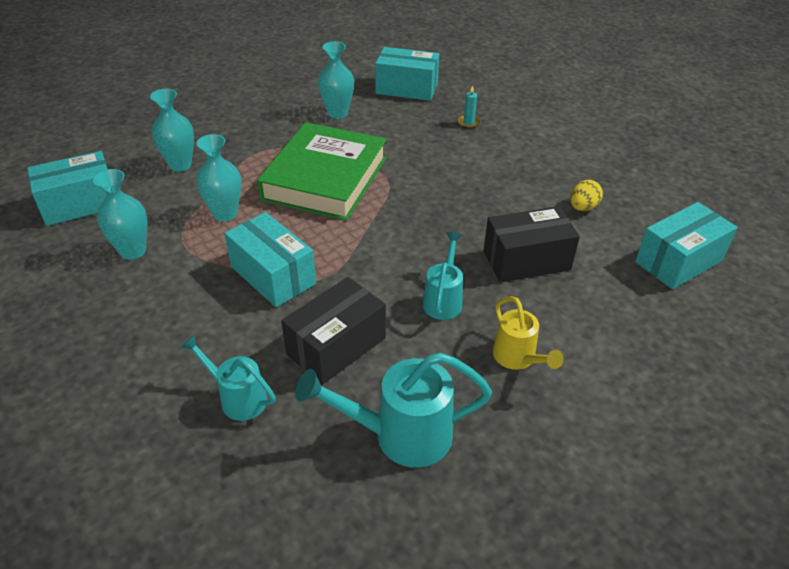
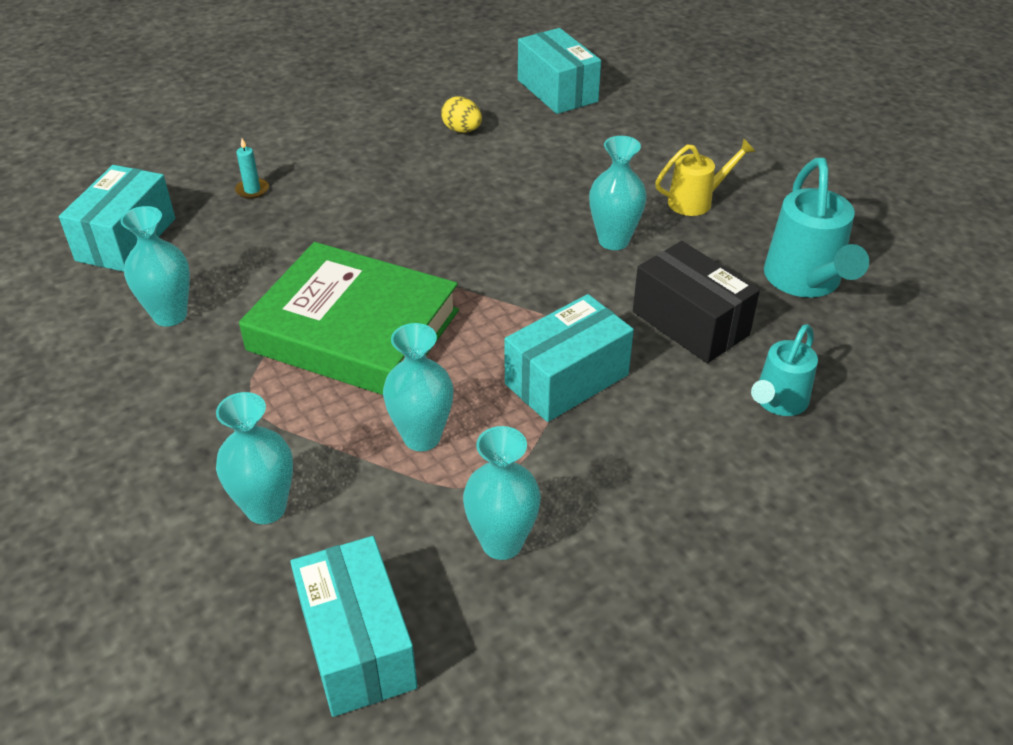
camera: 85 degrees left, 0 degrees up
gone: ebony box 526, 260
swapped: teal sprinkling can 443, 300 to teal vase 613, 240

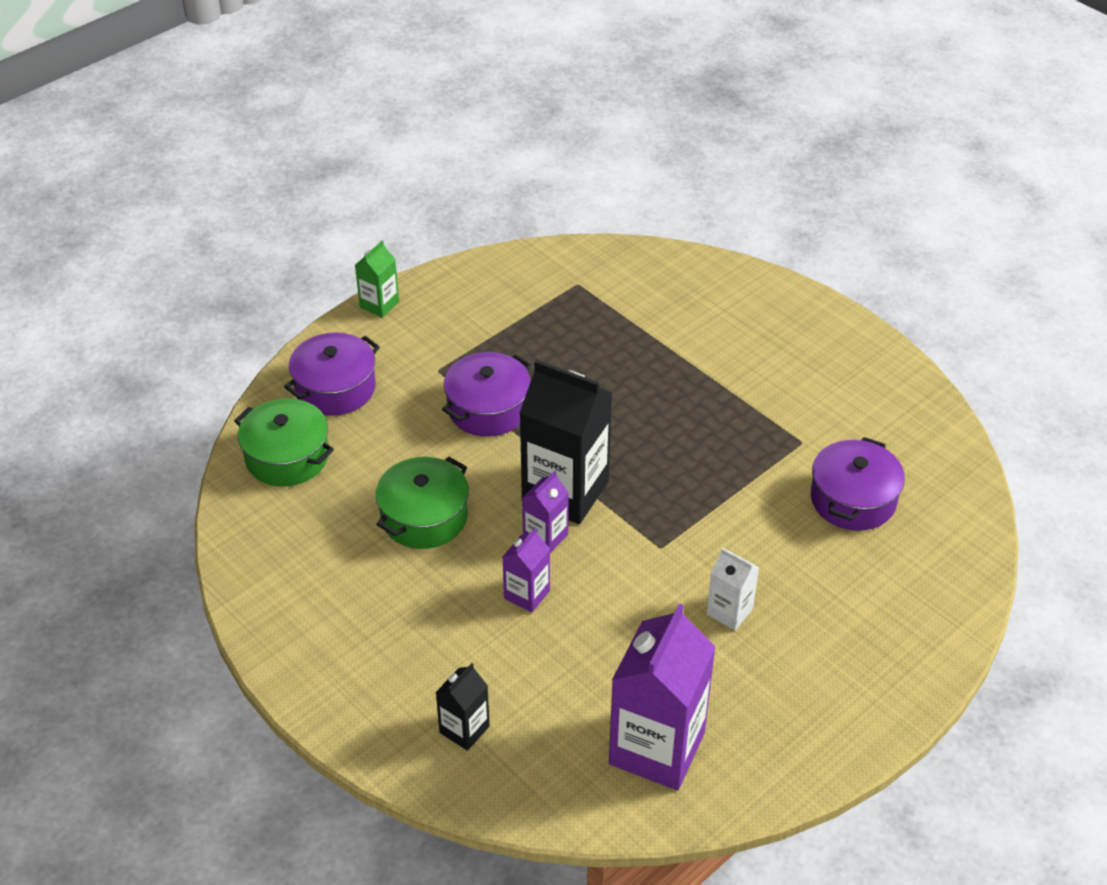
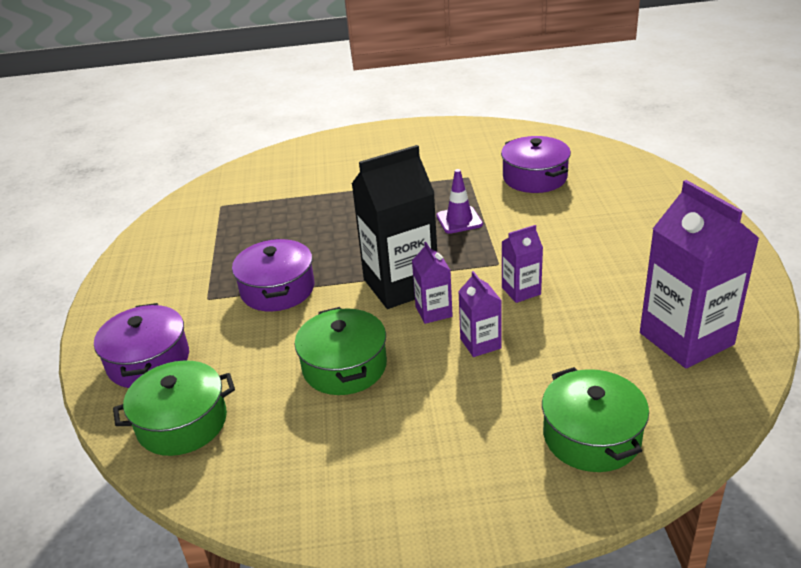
camera: 50 degrees left, 10 degrees down
gone: green carton 379, 305; snow-white carton 729, 611
new: purple road cone 459, 220; purple carton 521, 291
swapped: ebony carton 464, 729 to green stockpot 591, 436

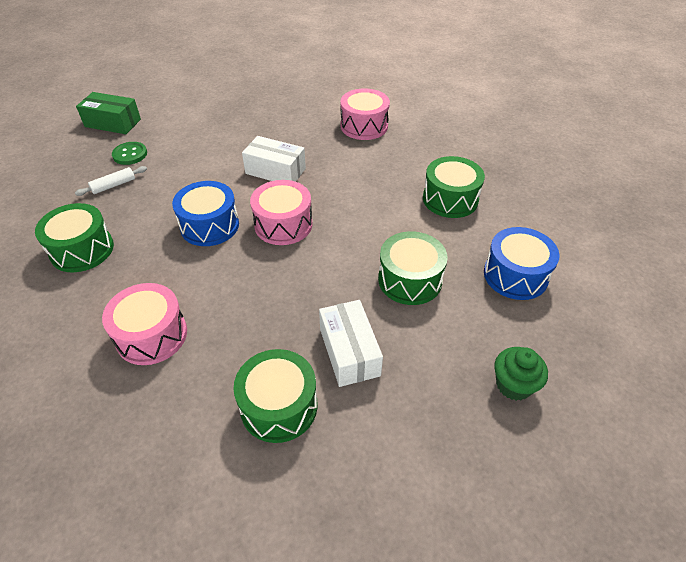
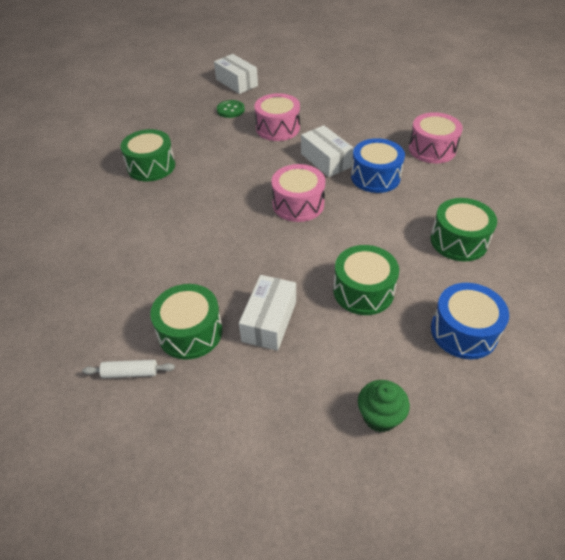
camera: 35 degrees right, 0 degrees up
shifted: snow-white rolling pin 113, 185 to 130, 373; cobalt snare drum 209, 225 to 375, 177; rosy snare drum 151, 335 to 278, 128
repainted: green box 113, 123 to snow-white box 236, 82

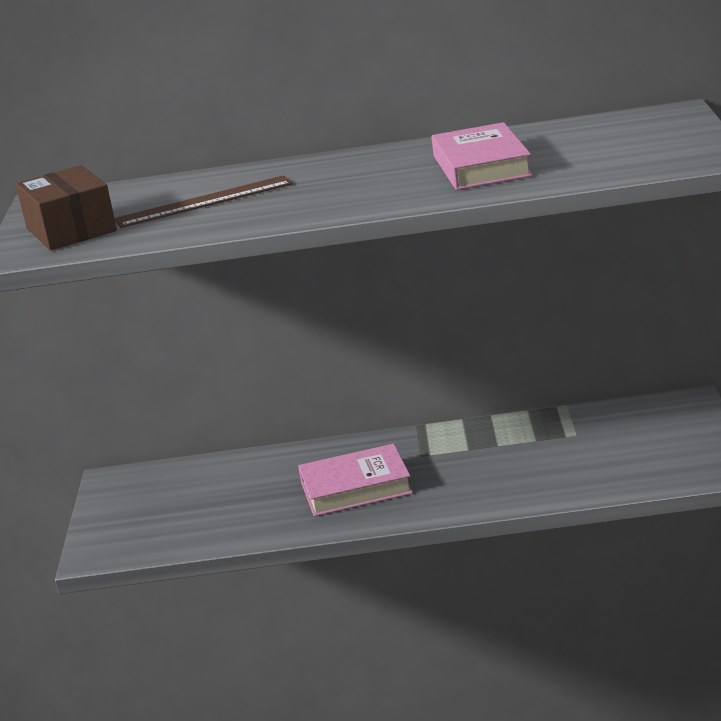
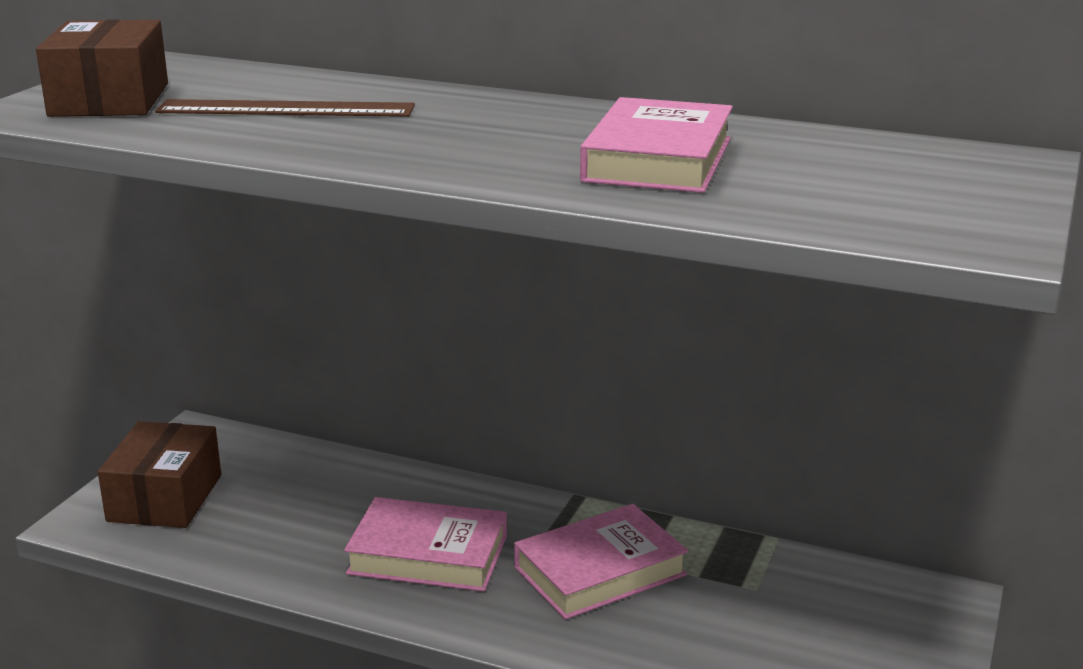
camera: 20 degrees right, 0 degrees up
new: brown box 165, 498; rosy hardback 600, 571

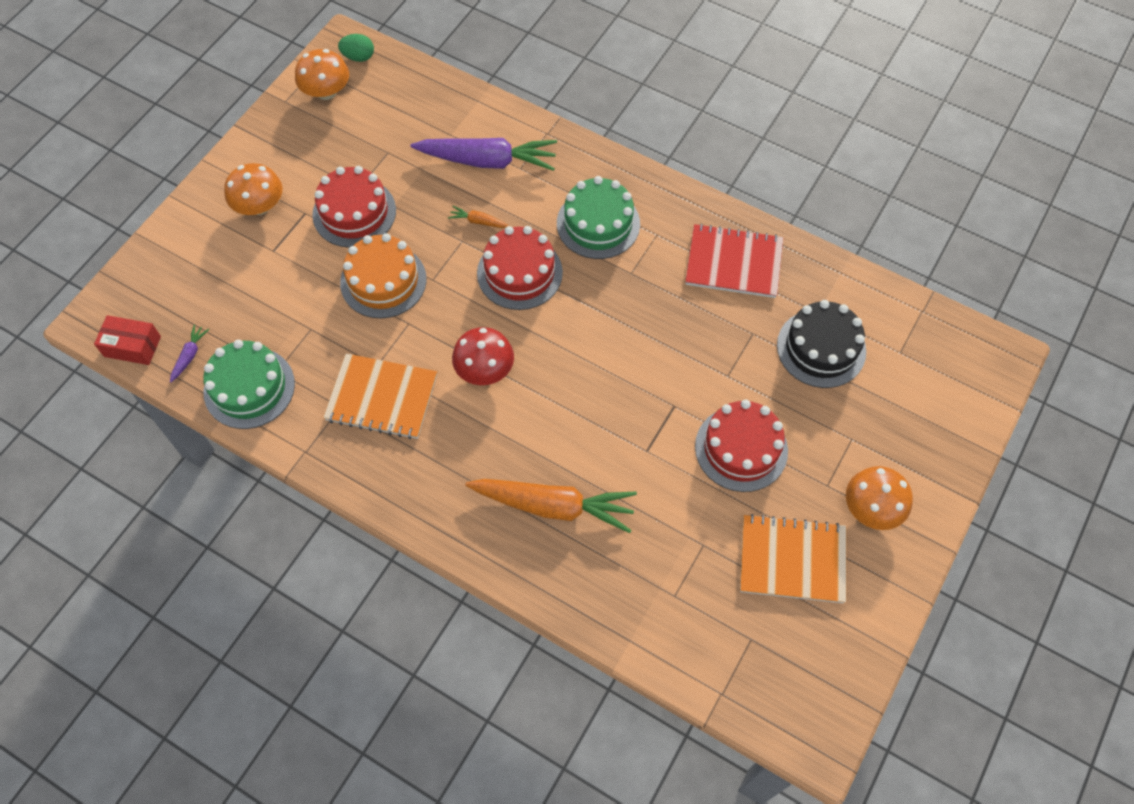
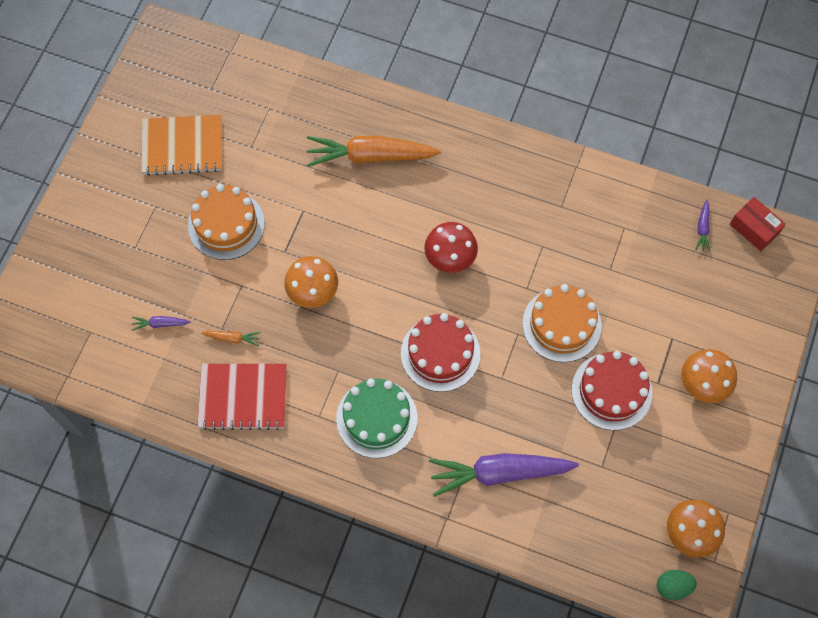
camera: 170 degrees right, 5 degrees up
gone: green cake 249, 388; orange-coloured exercise book 382, 397
shifted: orange-coloured toy carrot 478, 221 to 232, 338; orange-coloured fungus 871, 508 to 313, 291
swapped: ebony cake 821, 348 to purple toy carrot 160, 324
repainted: red cake 741, 448 to orange-coloured cake 226, 224
rotated: red box 132, 346 = 754, 229 45 degrees clockwise

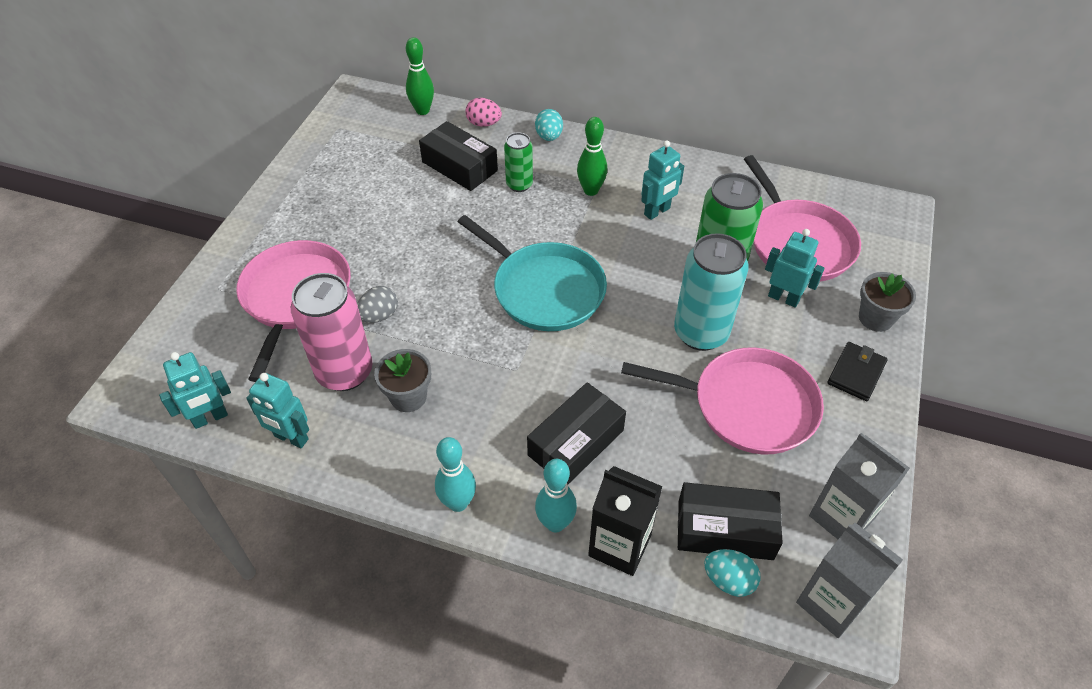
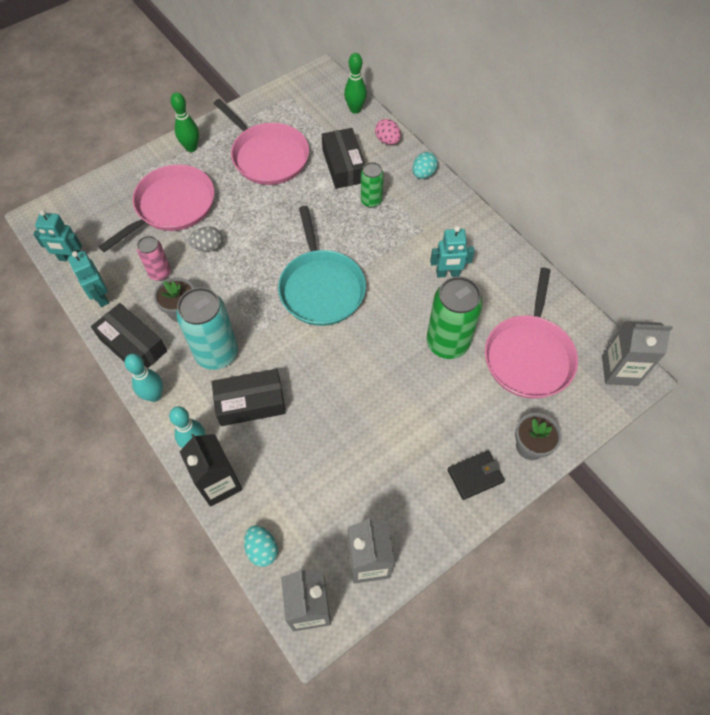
camera: 35 degrees right, 10 degrees up
gone: teal robot 783, 298
new: gray carton 619, 370
shifted: green tenpin 591, 190 to 191, 148; teal tin 701, 333 to 217, 353; rosy pan 747, 405 to 267, 156; ebony box 725, 529 to 133, 345
scaled: rosy tin 345, 372 = 160, 273 x0.56

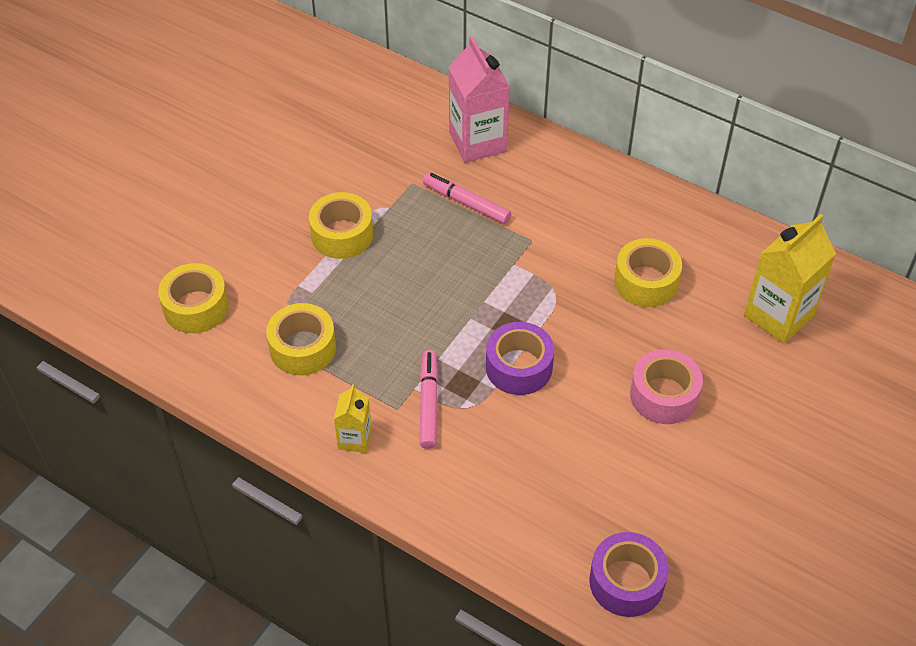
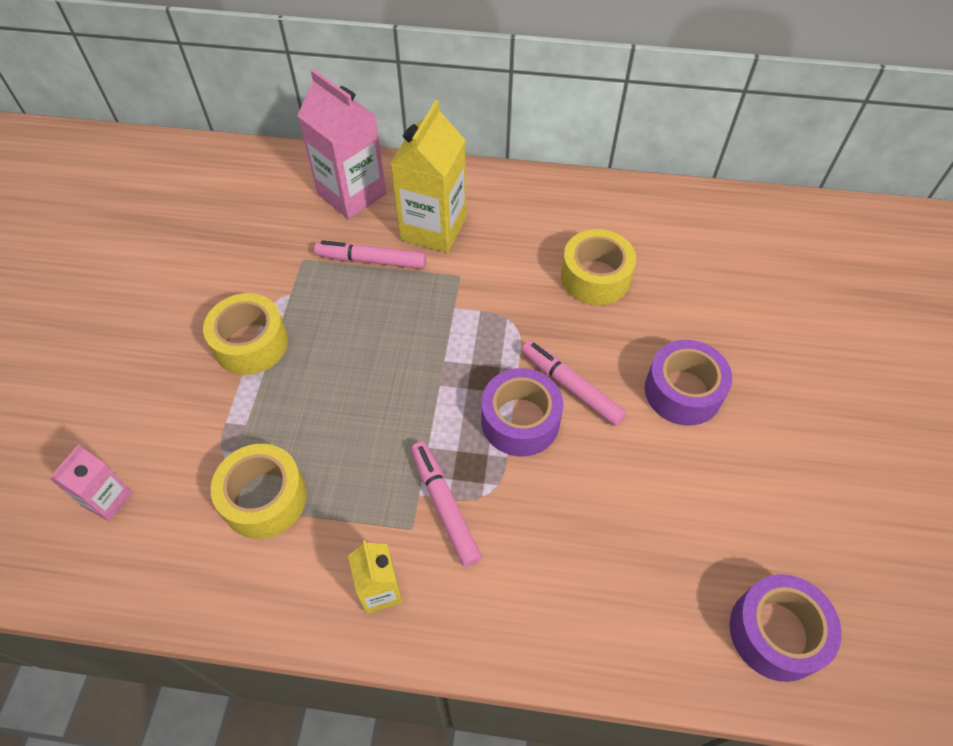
camera: 25 degrees left, 5 degrees up
new: rosy felt pen 571, 387
shifted: yellow carton 778, 315 to 433, 228
swapped: yellow roll of tape 196, 307 to rosy carton 108, 499
repainted: rosy roll of tape 664, 395 to purple roll of tape 683, 391

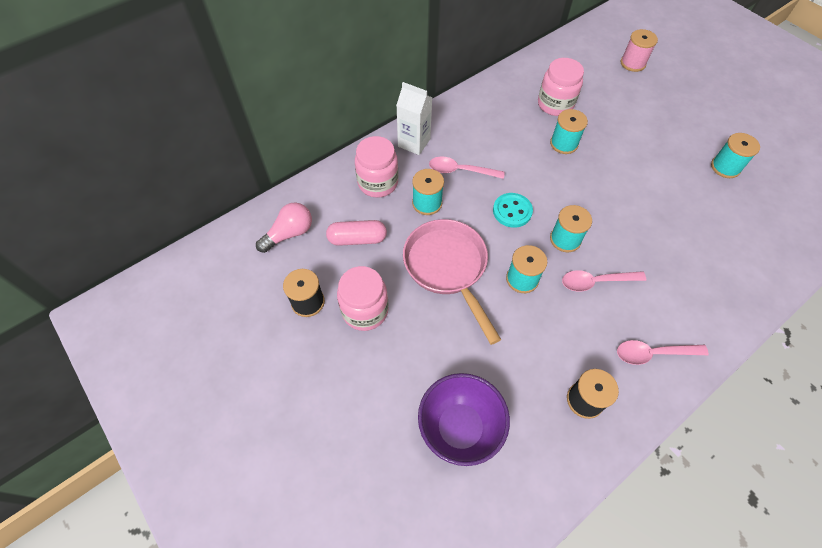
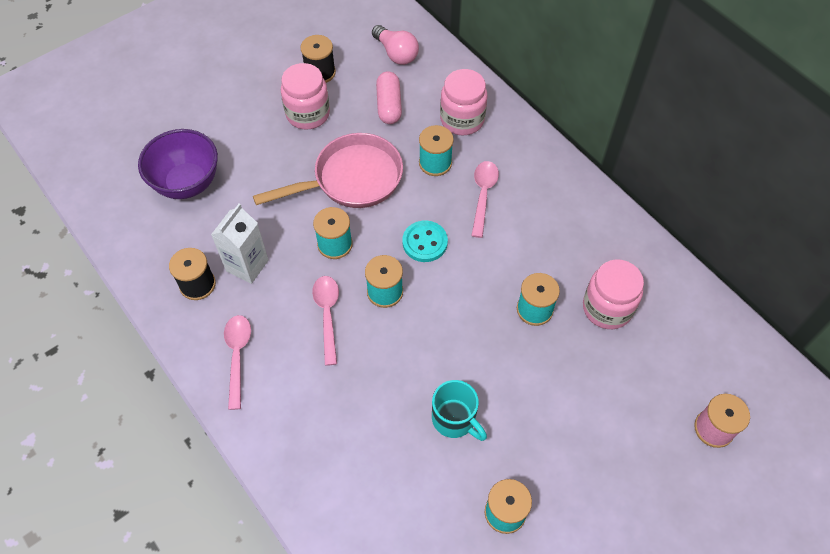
camera: 90 degrees right, 0 degrees up
new: teal coffee mug 455, 419
shifted: snow-white carton 414, 143 to 247, 265

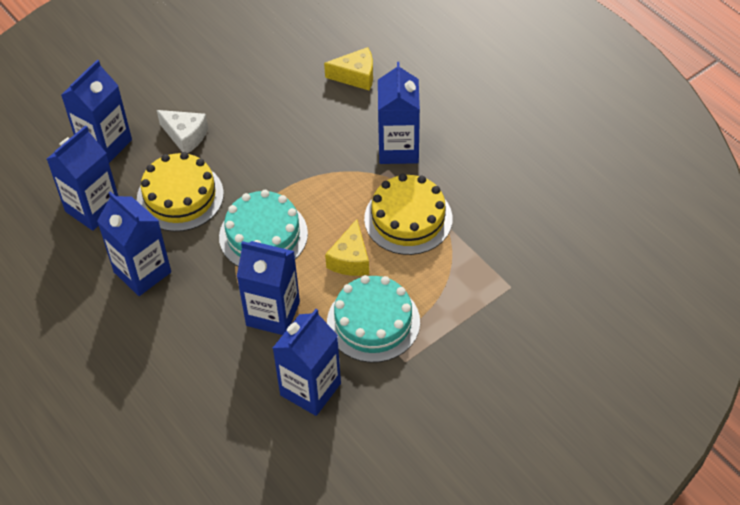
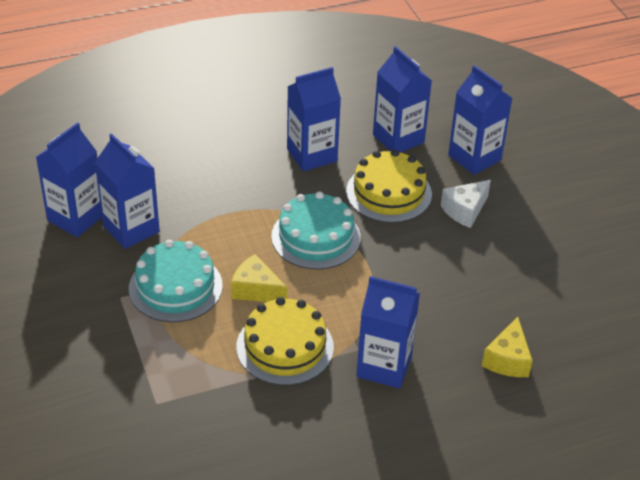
camera: 105 degrees right, 10 degrees down
shifted: cobalt carton 273, 313 to 76, 218

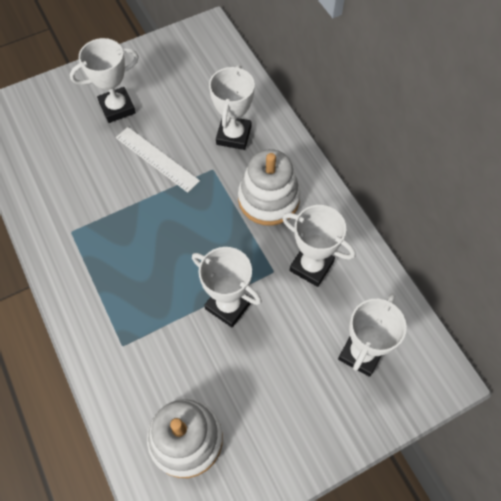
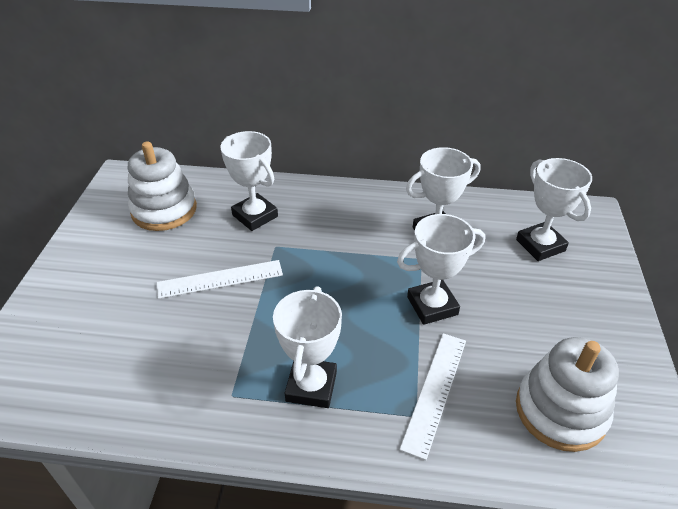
camera: 55 degrees left, 20 degrees down
new: snow-white measuring stick 435, 391
shifted: snow-white prize cup 117, 108 to 311, 386; snow-white stacking rings 268, 199 to 164, 210

